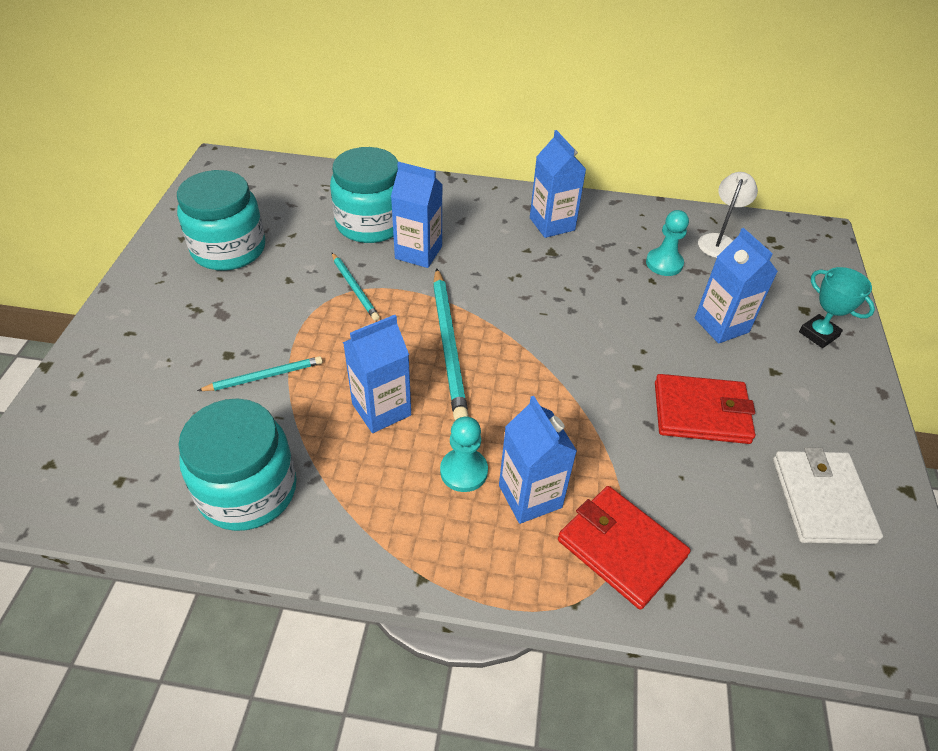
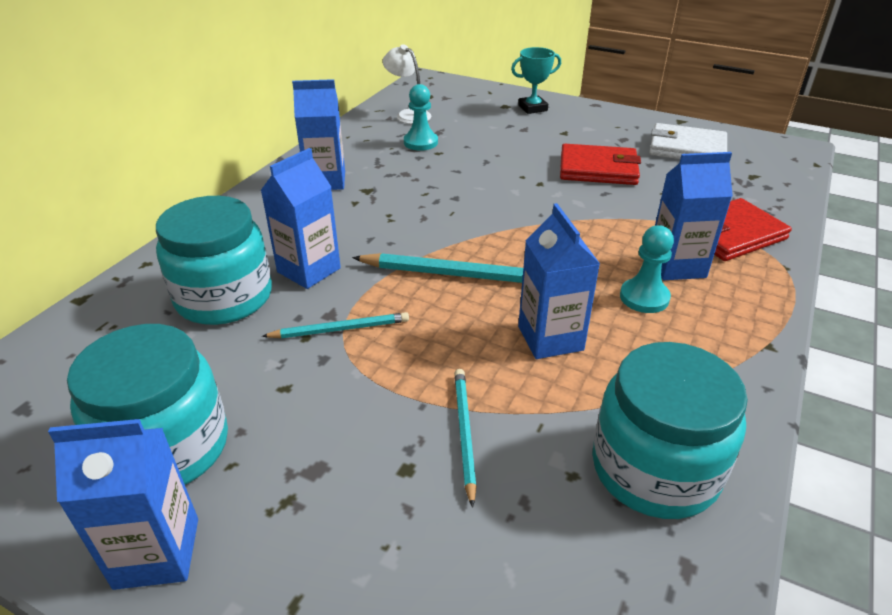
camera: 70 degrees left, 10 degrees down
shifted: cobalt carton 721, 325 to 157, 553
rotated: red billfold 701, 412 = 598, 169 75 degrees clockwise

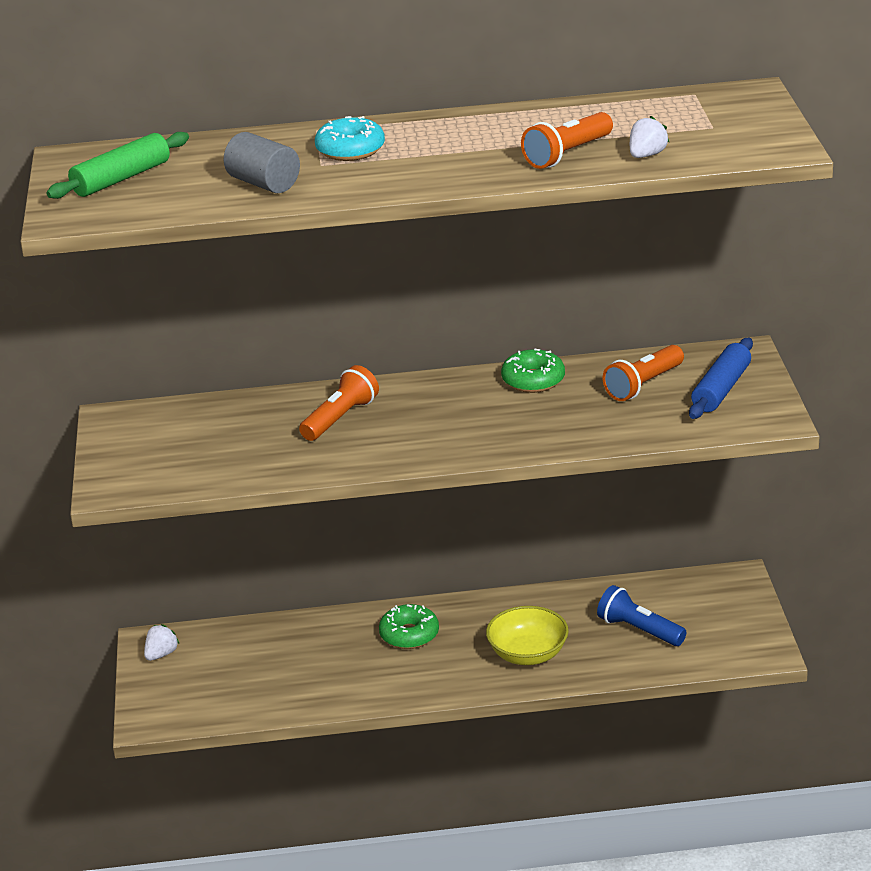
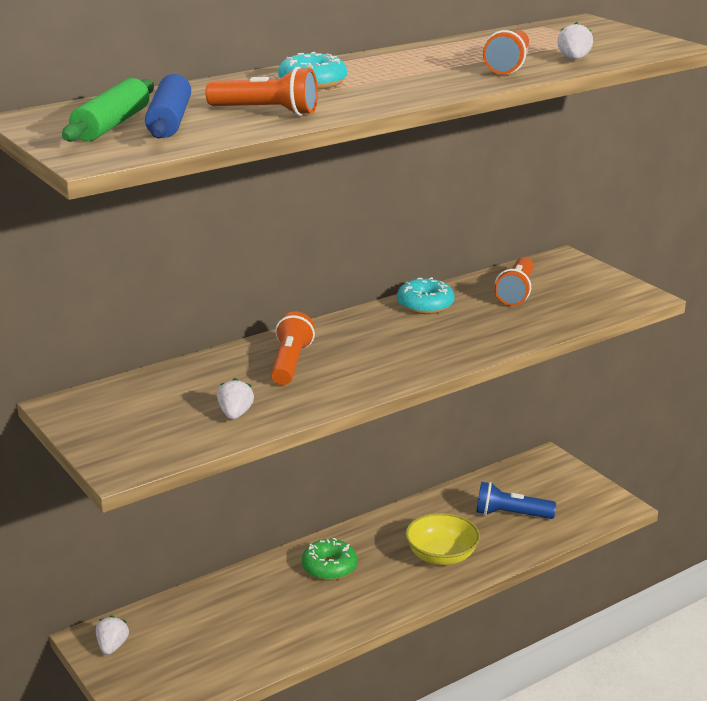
camera: 30 degrees left, 5 degrees down
new: snow-white strawberry 235, 414
shifted: cobalt rolling pin 721, 389 to 169, 121
swapped: gray solid cylinder 263, 184 to orange-coloured torch 266, 111
repainted: green donut 533, 380 to teal donut 425, 305

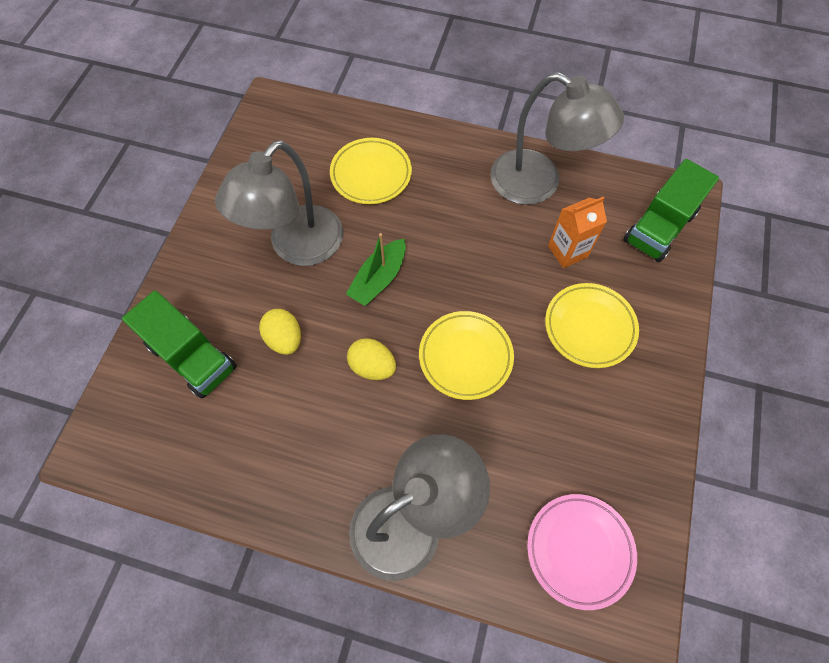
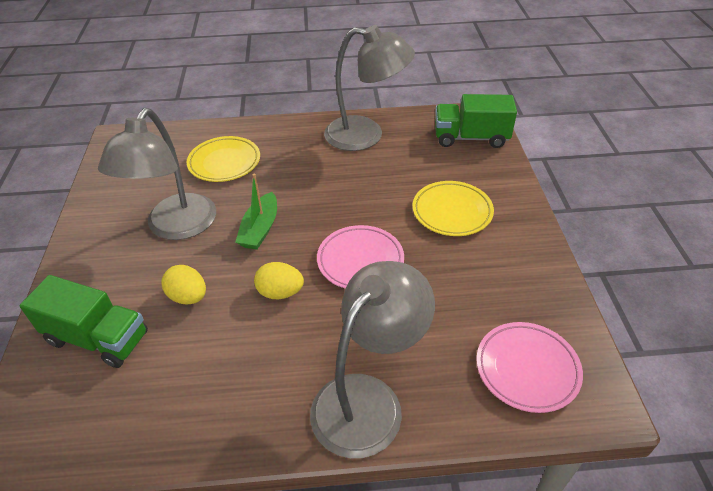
camera: 20 degrees left, 20 degrees down
gone: orange-coloured carton 567, 251
repainted: yellow flat dish 465, 357 to rosy flat dish 360, 261
rotated: green toy truck 659, 227 = 471, 138 75 degrees clockwise

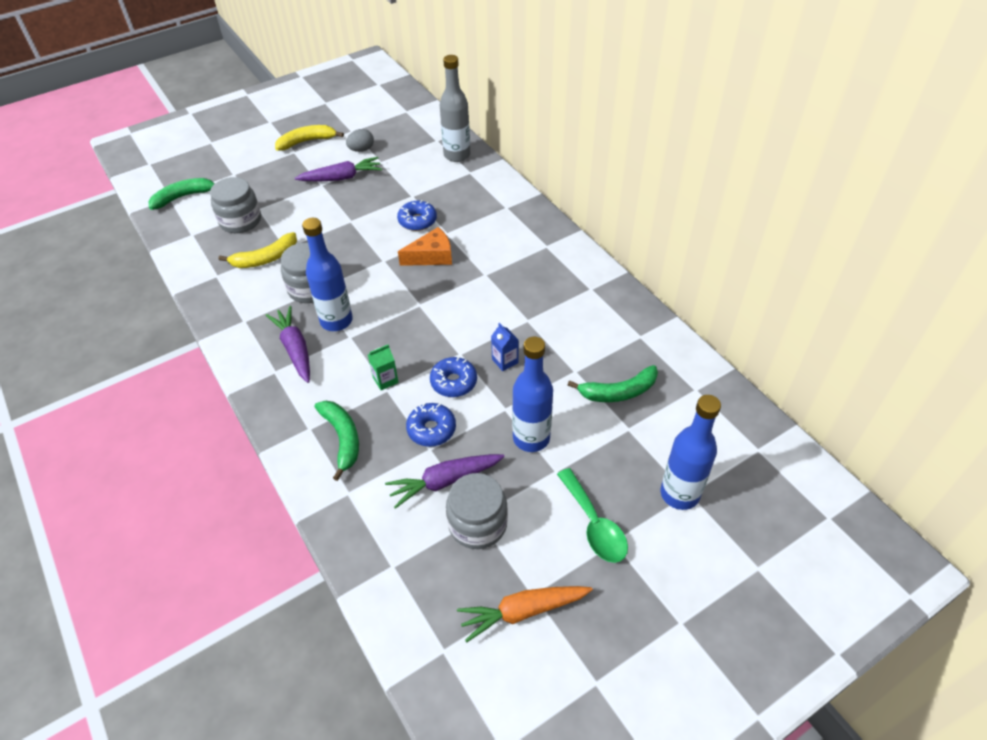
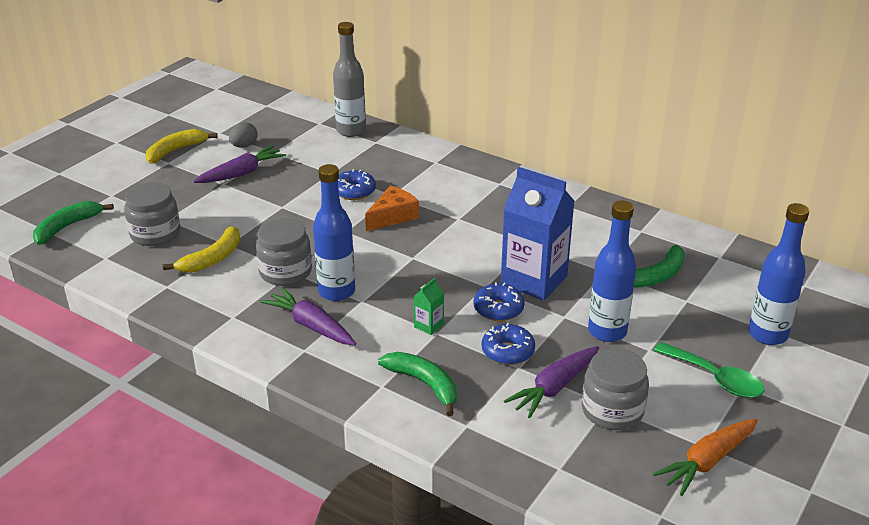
camera: 25 degrees left, 15 degrees down
scaled: cobalt carton 505, 361 = 534, 280 x2.43

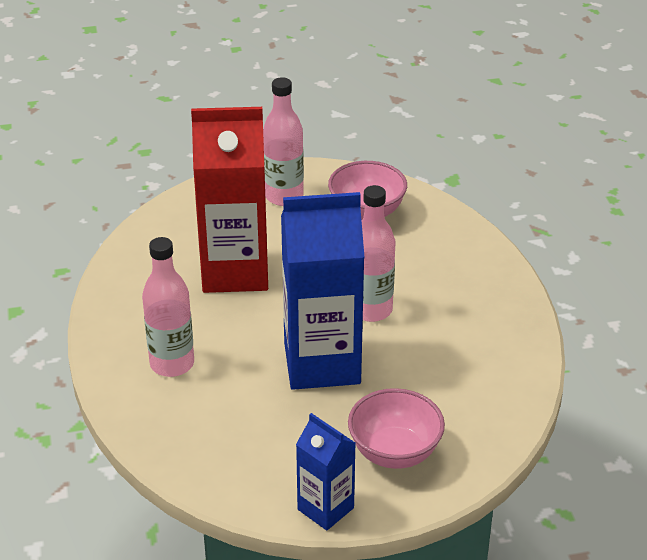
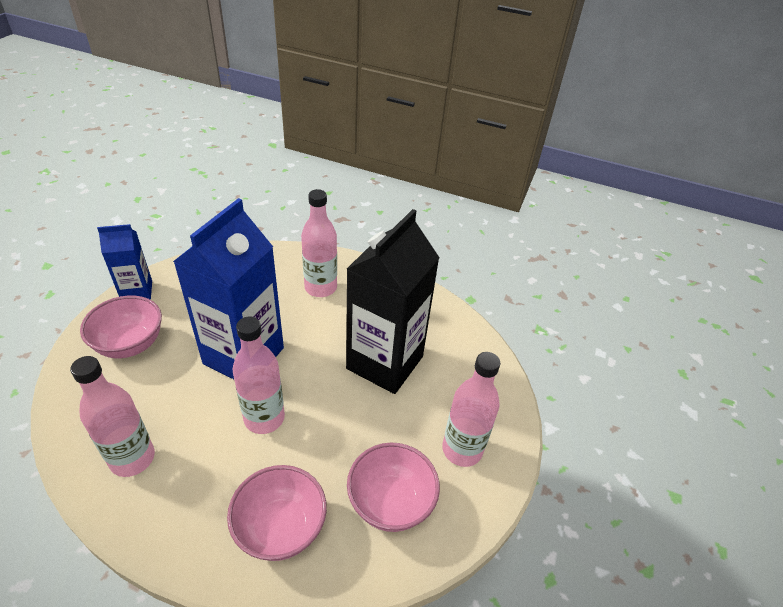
camera: 120 degrees right, 5 degrees up
new: rosy drink bottle 132, 458; rosy deep dish 280, 528
repainted: red carton 235, 271 to ebony carton 385, 362

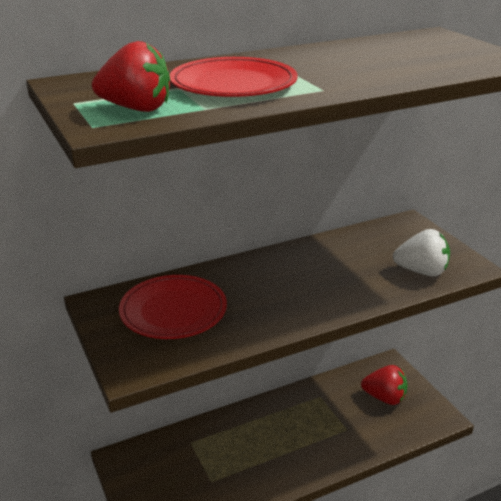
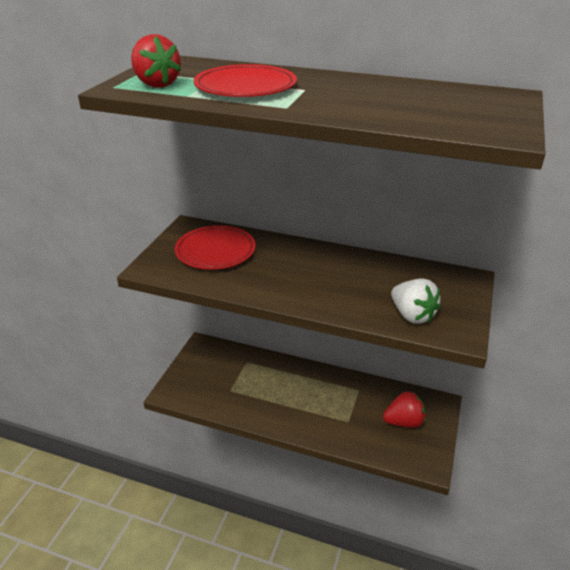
camera: 45 degrees right, 5 degrees up
rotated: red strawberry 384, 398 = 404, 422 75 degrees counterclockwise

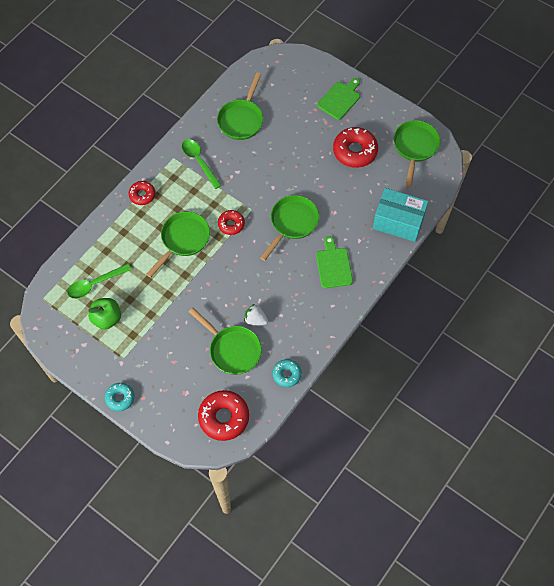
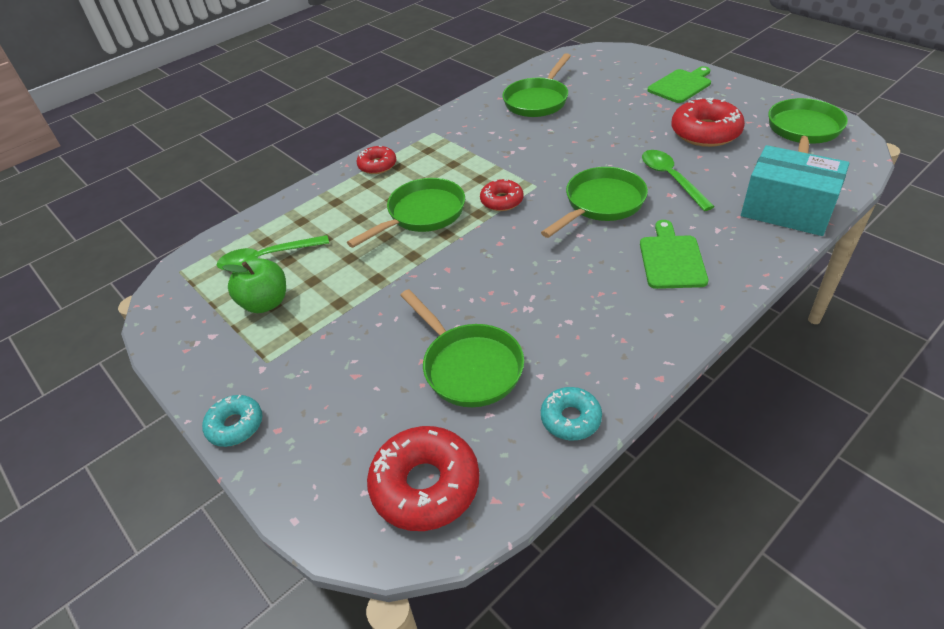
camera: 15 degrees right, 20 degrees down
gone: snow-white strawberry 255, 319
shifted: green teaspoon 199, 161 to 671, 178

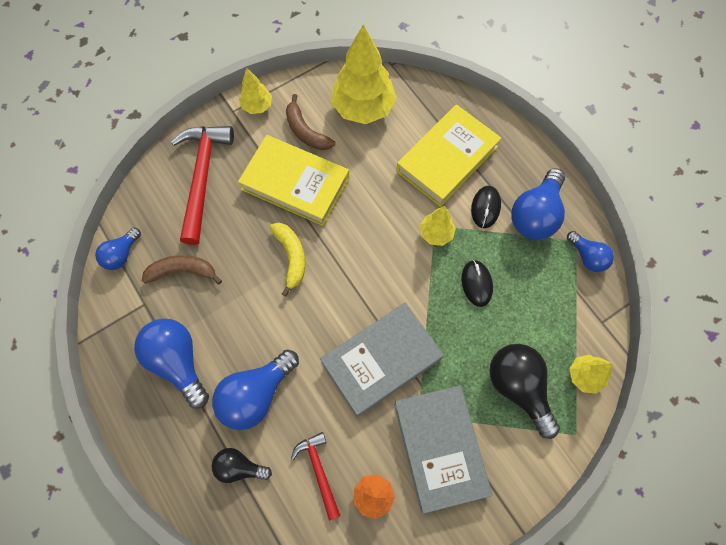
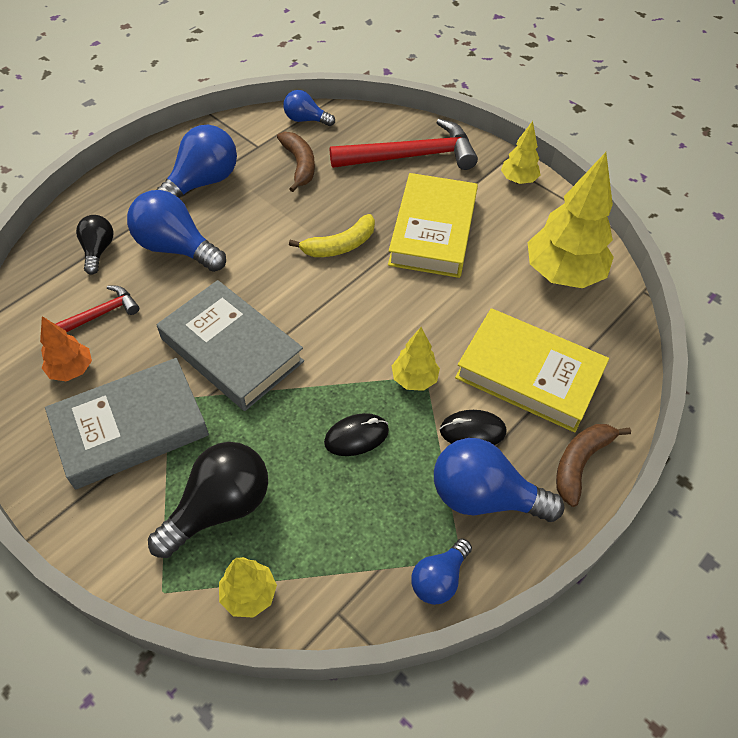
camera: 75 degrees right, 15 degrees down
shifted: brown toy banana 306, 131 to 580, 463

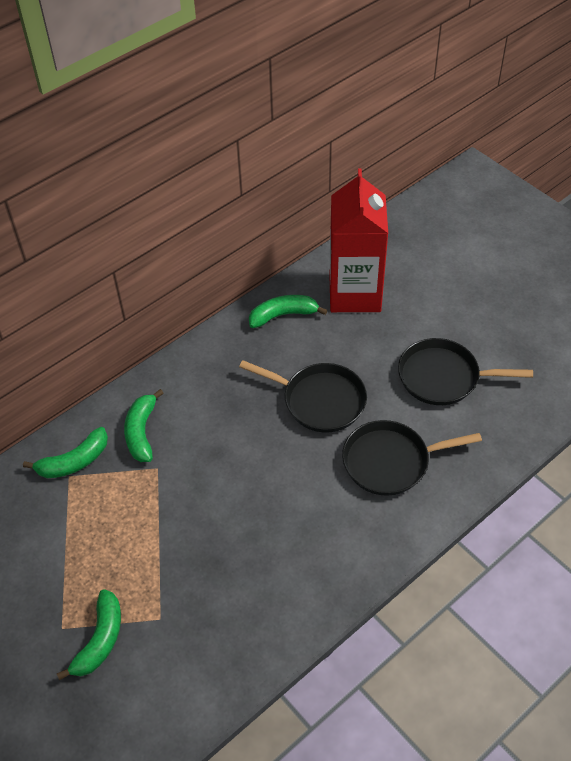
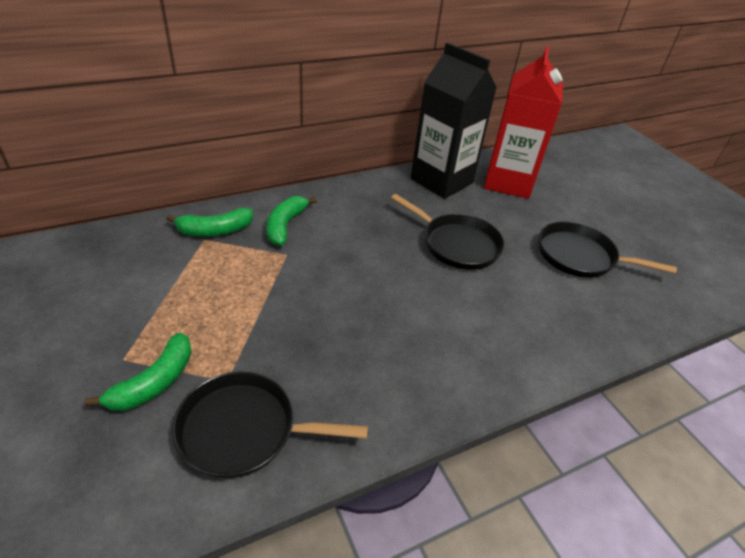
camera: 10 degrees right, 10 degrees down
shifted: ebony pan 390, 461 to 243, 430
swapped: green toy banana 283, 315 to ebony carton 441, 181

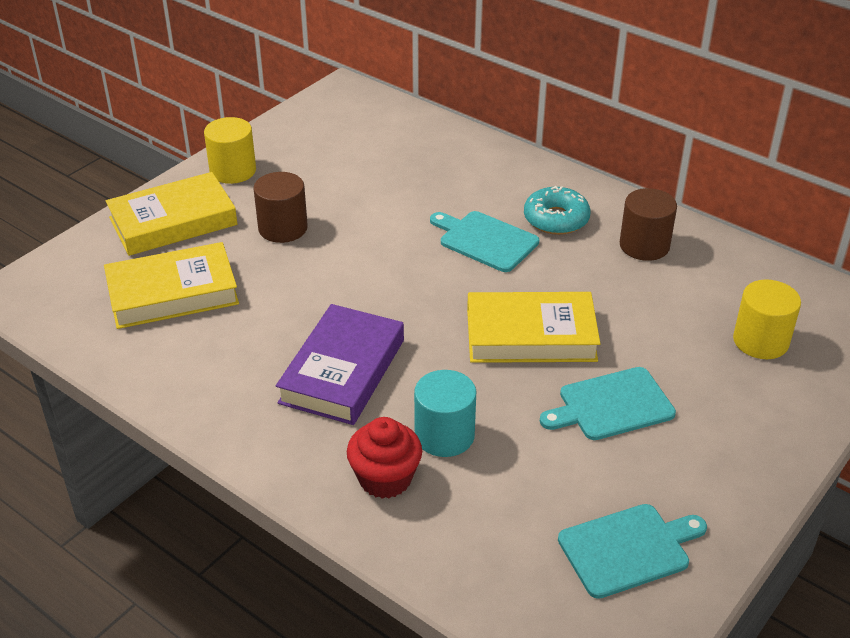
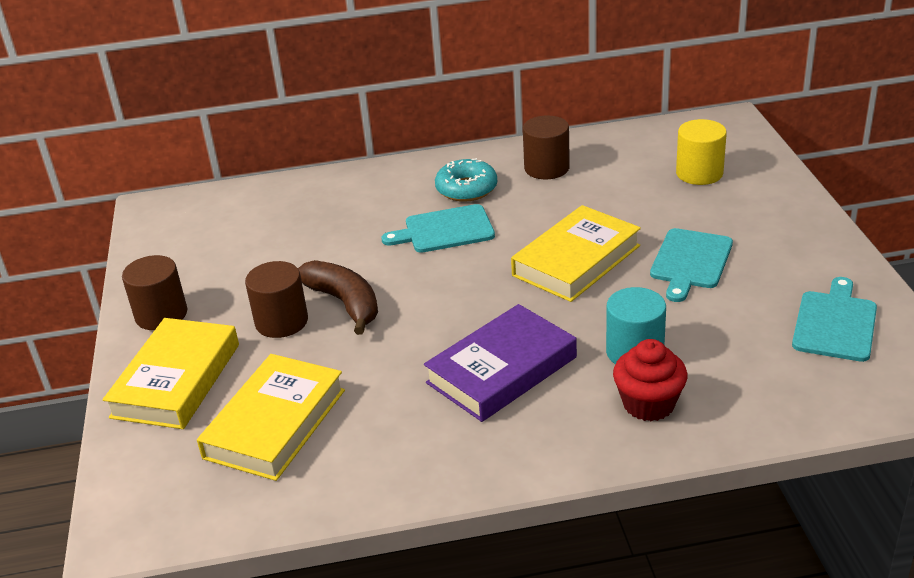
camera: 45 degrees left, 5 degrees down
new: brown toy banana 344, 303
repainted: yellow solid cylinder 233, 171 to brown solid cylinder 161, 314
rotated: purple hardback 342, 371 = 502, 370 75 degrees clockwise

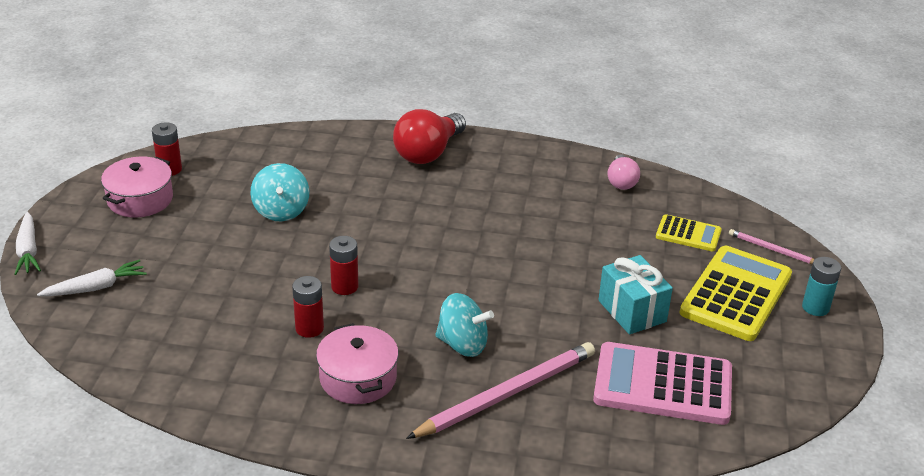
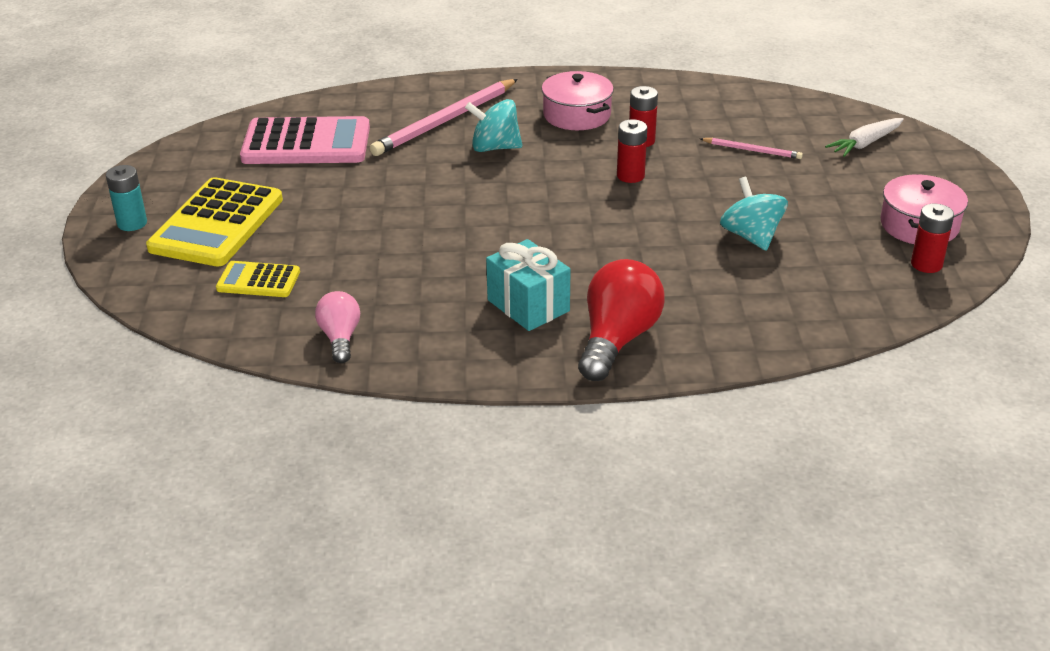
camera: 170 degrees right, 0 degrees up
gone: snow-white toy carrot 28, 251
shifted: rosy wooden pencil 772, 249 to 752, 150; teal gift 632, 311 to 528, 306

